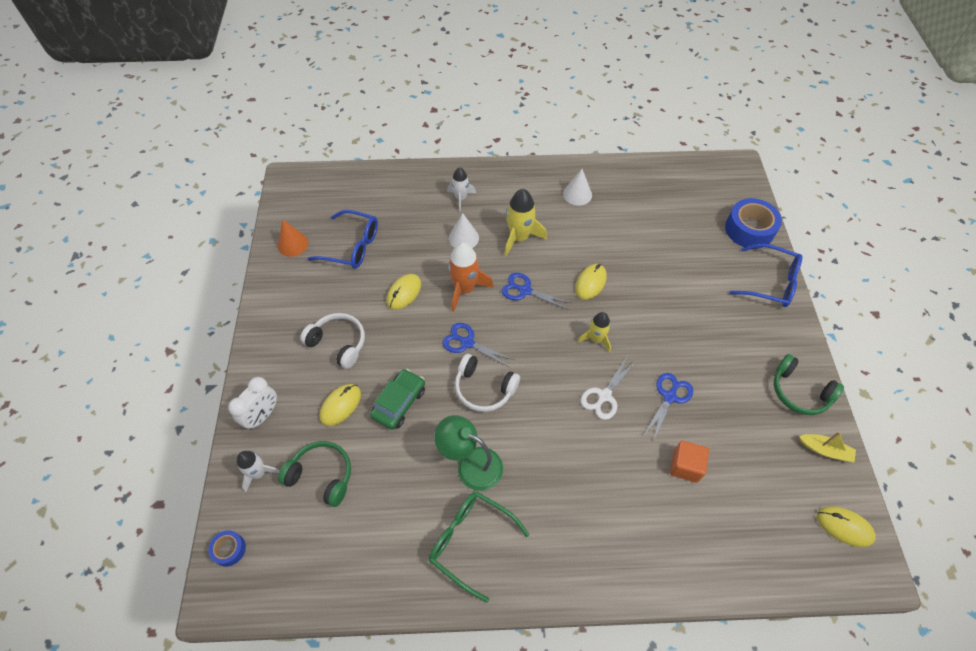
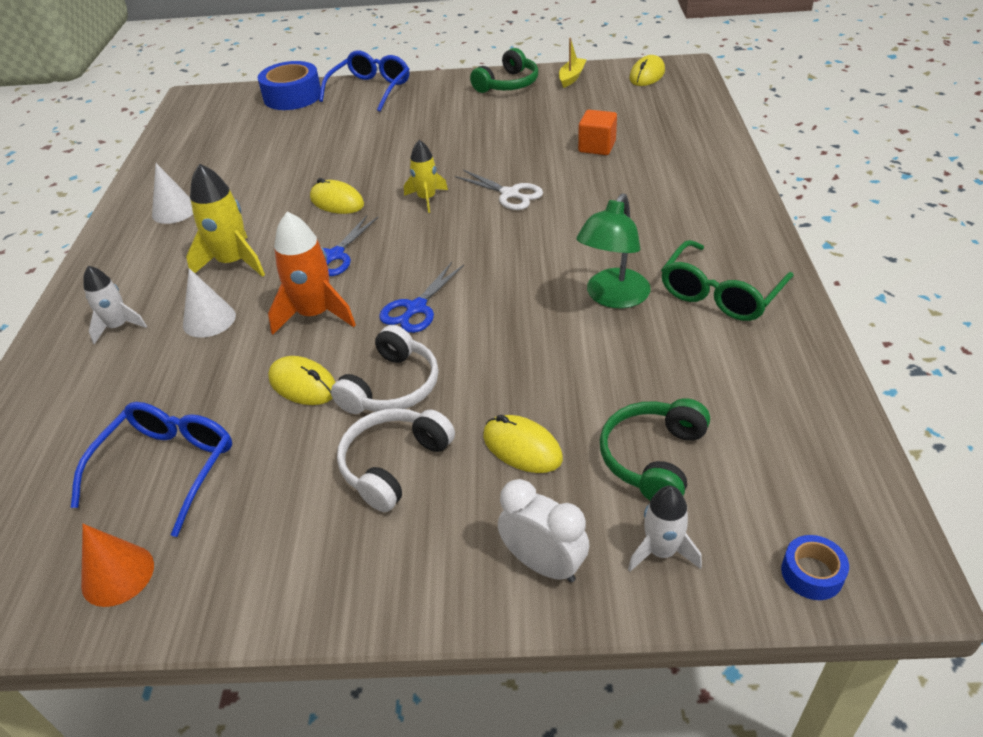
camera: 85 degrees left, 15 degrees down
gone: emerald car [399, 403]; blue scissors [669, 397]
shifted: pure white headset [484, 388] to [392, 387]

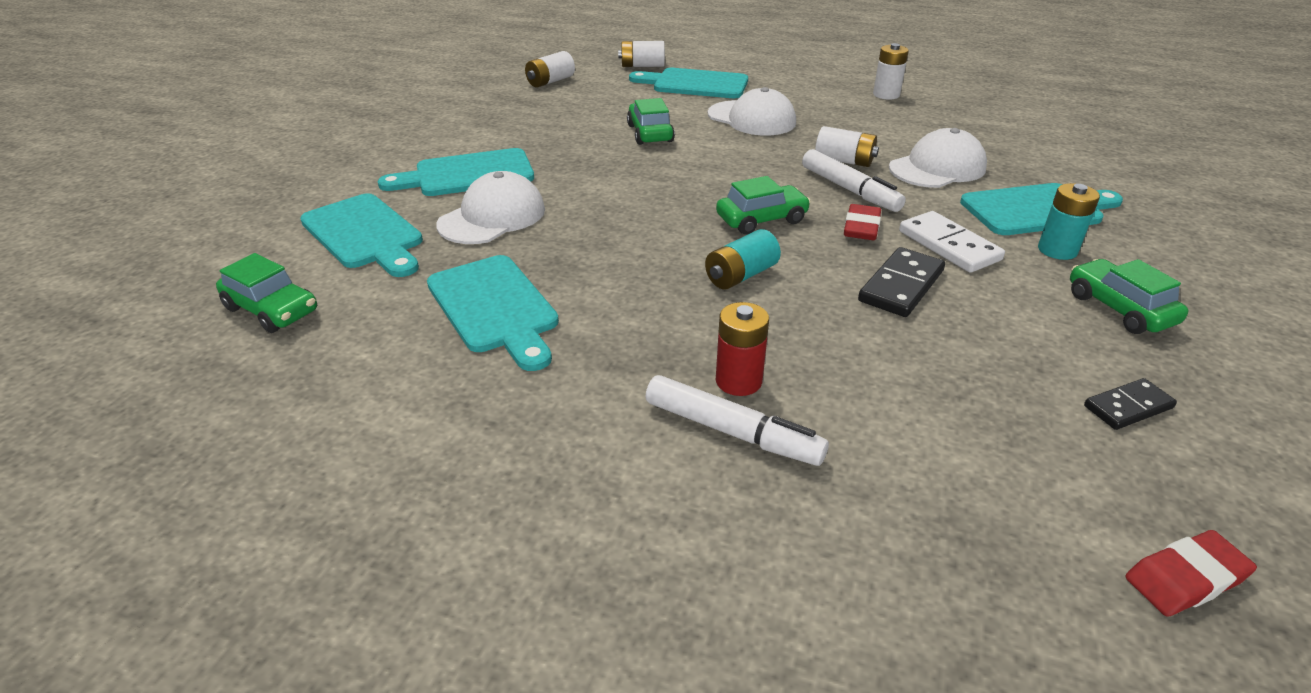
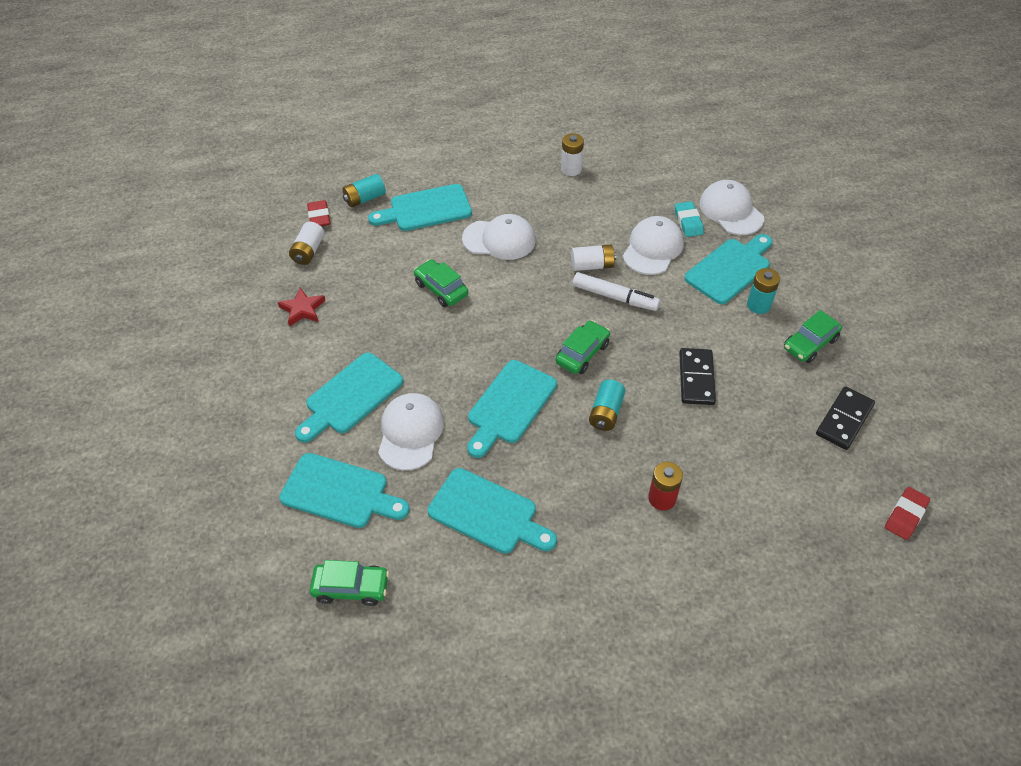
camera: 30 degrees left, 15 degrees up
gone: pure white marker [732, 431]; pure white domino [948, 245]
new: red five-pointed star [303, 309]; turquoise bread board [510, 406]; turquoise pencil eraser [688, 222]; pure white cap [731, 211]
shifted: red pencil eraser [861, 227] to [319, 217]
repainted: pure white power cell [642, 66] to turquoise power cell [365, 199]
rotated: emerald car [1119, 309] = [810, 344] 75 degrees counterclockwise
scaled: jet-black domino [1128, 407] = [844, 420] x1.54

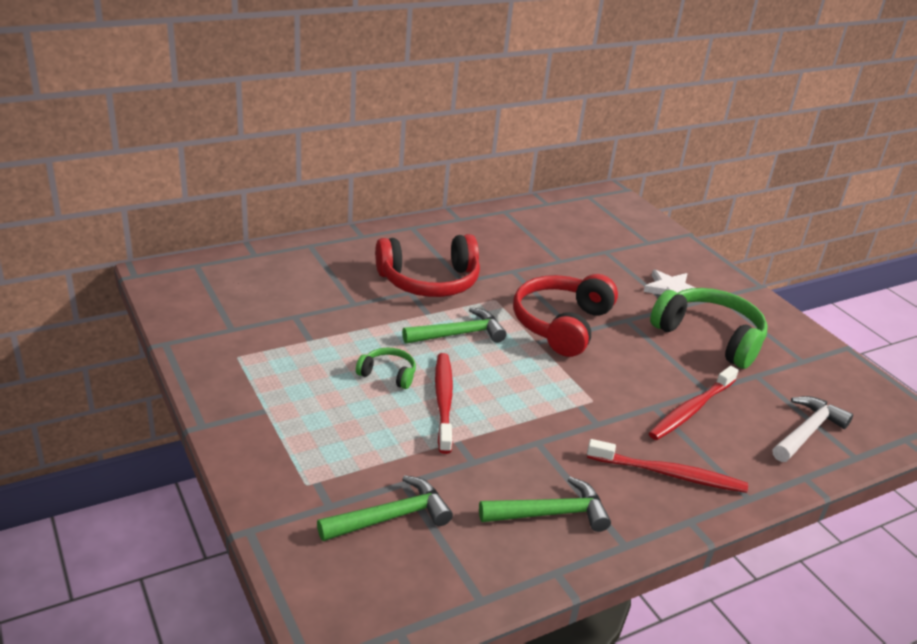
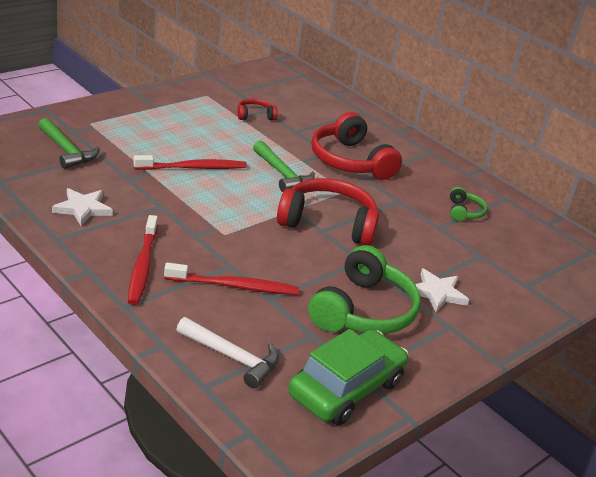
camera: 75 degrees right, 0 degrees up
new: red headset [255, 116]; emerald car [346, 388]
shifted: emerald headset [388, 374] to [464, 212]
swapped: emerald claw hammer [550, 513] to pure white five-pointed star [83, 209]
rotated: red dental brush [691, 410] = [235, 286] 150 degrees clockwise

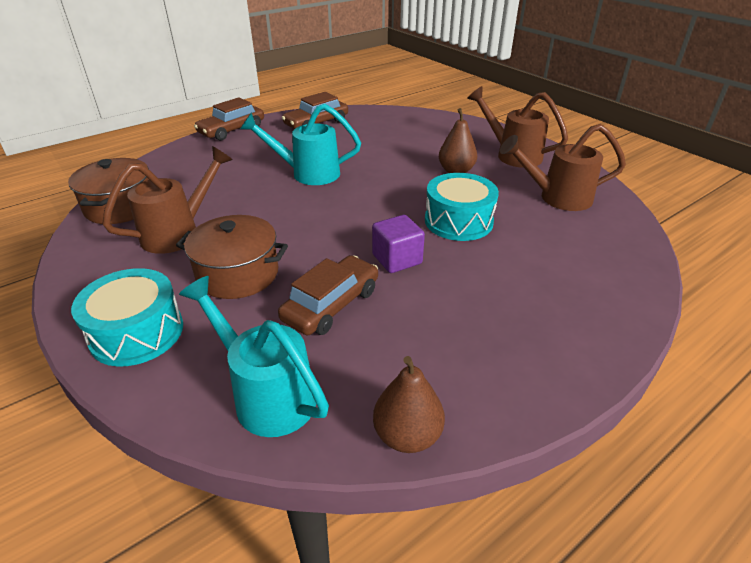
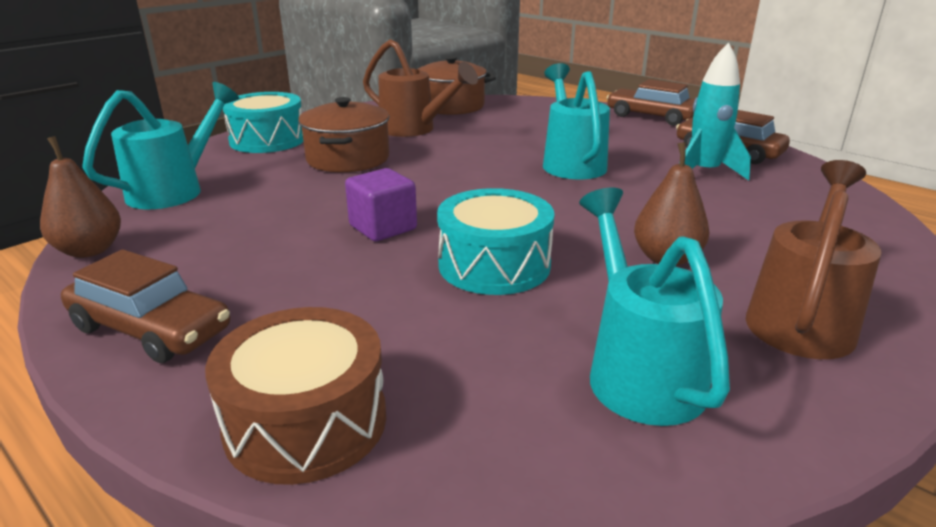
camera: 80 degrees right, 10 degrees down
new: dark brown snare drum [306, 422]; turquoise spaceship [704, 173]
shifted: dark brown car [331, 305] to [151, 329]
repainted: dark brown watering pot [556, 198] to turquoise watering pot [638, 369]

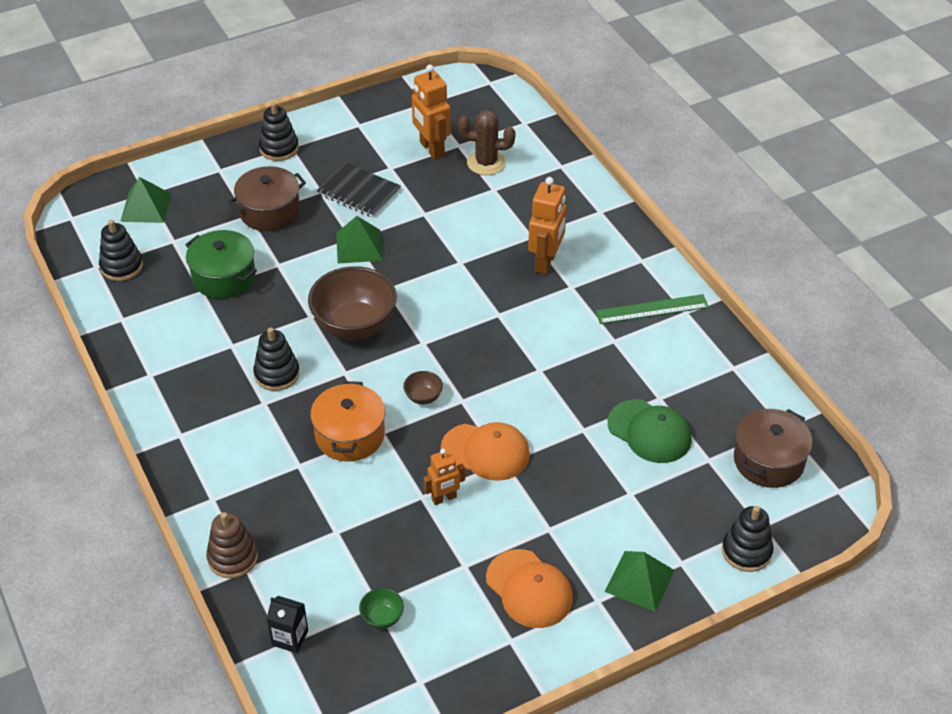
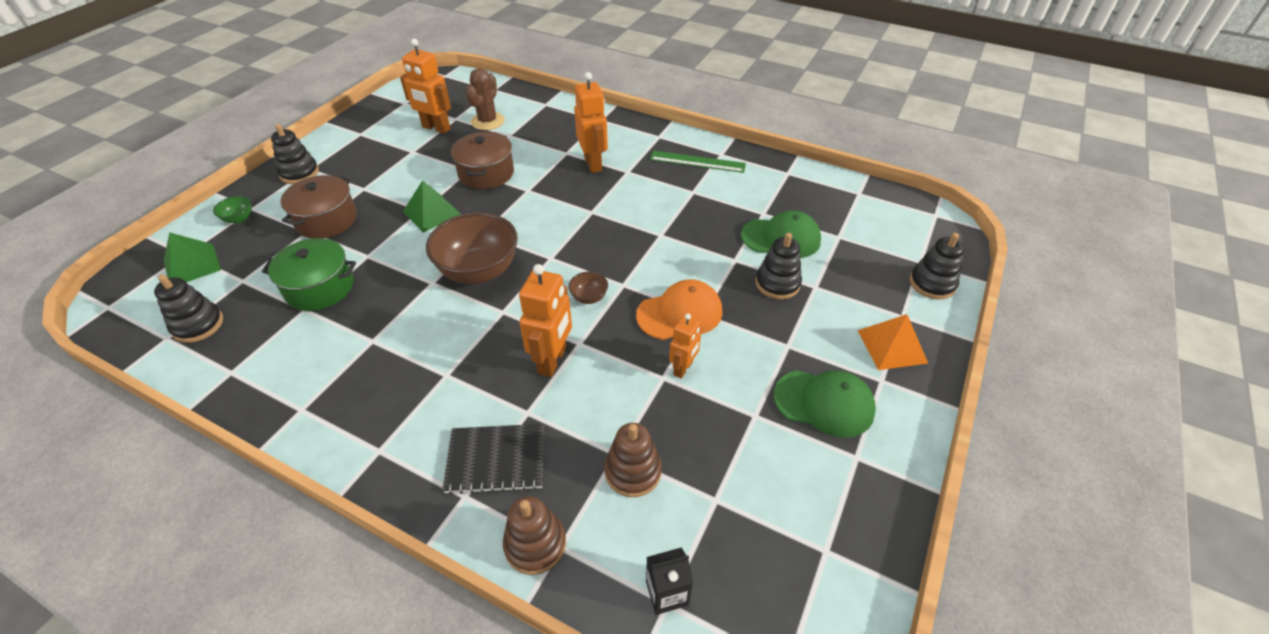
camera: 35 degrees left, 0 degrees up
new: dark brown stacking rings [633, 471]
shifted: jet-black stacking rings [277, 374] to [777, 283]; jet-black notebook [359, 192] to [496, 460]; emerald bowl [382, 618] to [239, 219]; dark brown pot [768, 461] to [486, 173]
swapped: bright orange pot [350, 435] to bright orange robot figure [553, 360]
repainted: bright orange cap [529, 589] to emerald cap [824, 403]; emerald pyramid [640, 581] to bright orange pyramid [892, 346]
rotated: dark brown prickly plant [486, 163] = [487, 121] 45 degrees counterclockwise; emerald straightedge [652, 309] = [697, 162] 60 degrees clockwise

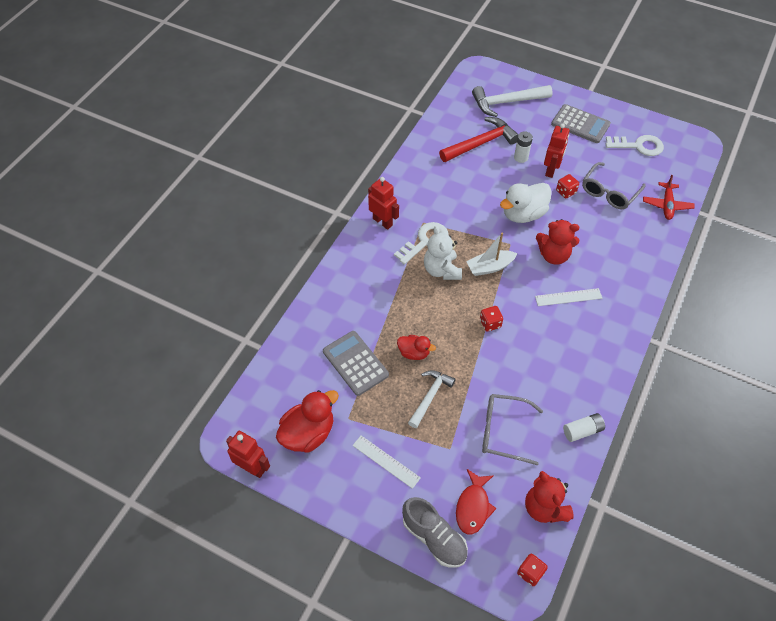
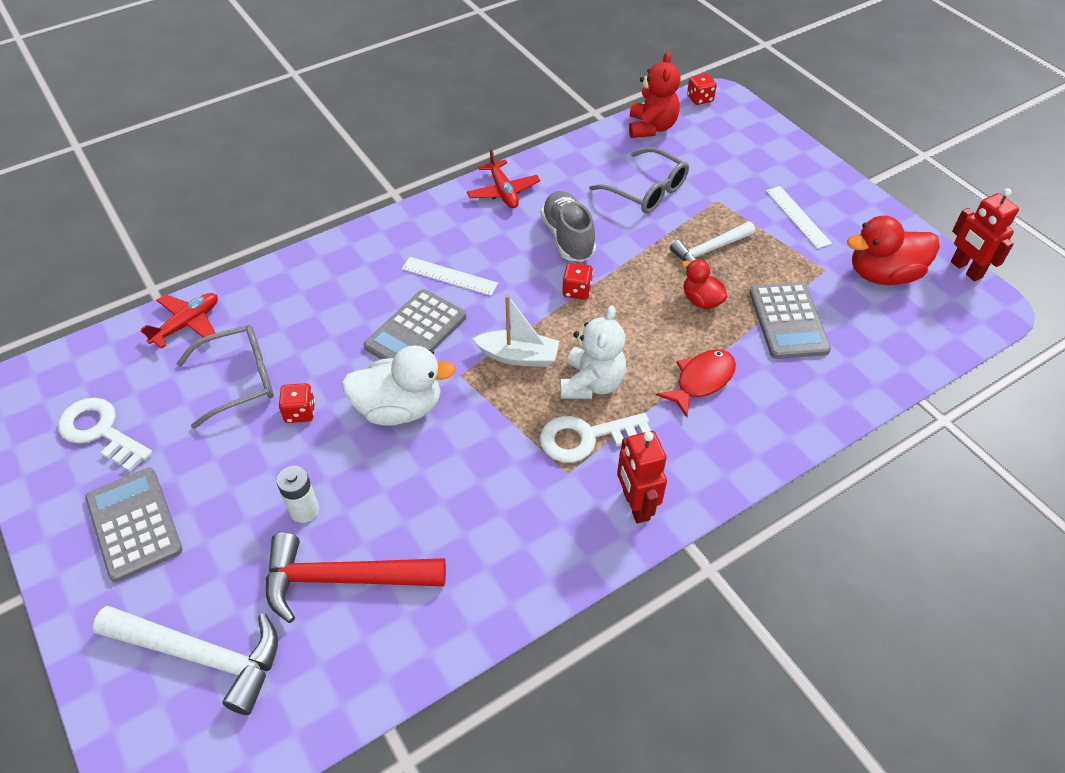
camera: 150 degrees left, 5 degrees down
gone: red robot figure [551, 170]; pure white power cell [582, 431]
new: red aeroplane [503, 191]
shifted: ash-grey sneaker [434, 538] to [568, 237]; red fish [473, 506] to [701, 381]
swapped: red stuffed bear [553, 255] to ash-grey adding machine [416, 332]

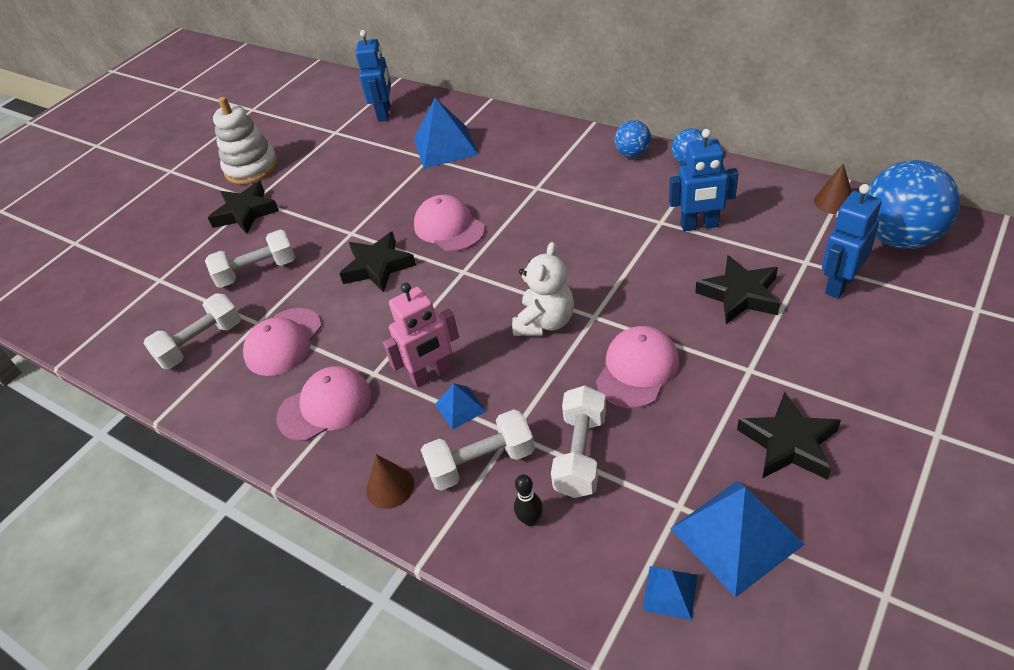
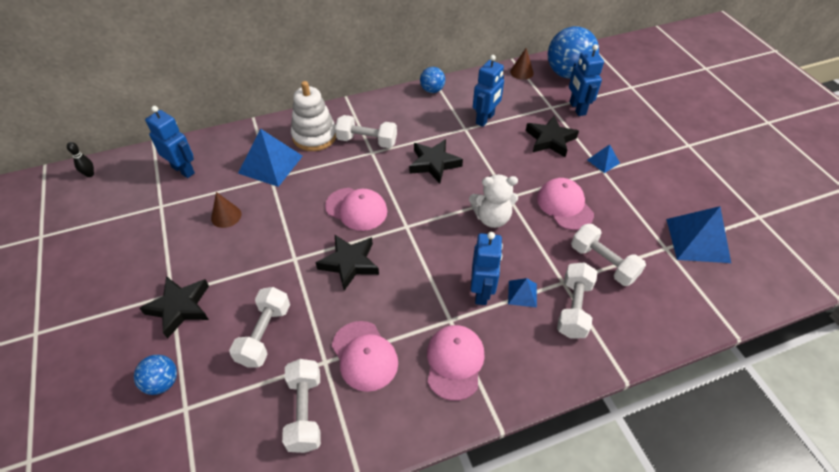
camera: 60 degrees left, 5 degrees up
new: pure white free weight [367, 141]
shifted: pure white stacking rings [251, 168] to [314, 136]; dark brown solid cone [390, 487] to [226, 216]; jet-black bowling pin [530, 520] to [90, 174]; blue ball [633, 154] to [162, 382]; blue pyramid [670, 592] to [603, 161]; jet-black five-pointed star [789, 443] to [434, 163]
repainted: rose-pink robot figure [431, 375] to blue robot figure [481, 292]
rotated: rose-pink cap [449, 227] = [356, 209] 150 degrees counterclockwise; pure white stuffed bear [545, 322] = [492, 218] 120 degrees clockwise

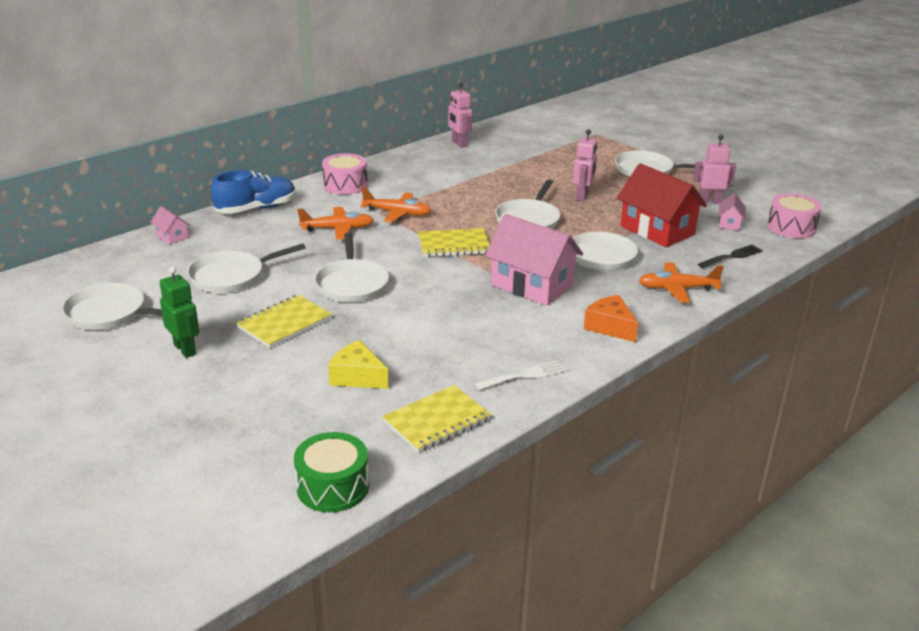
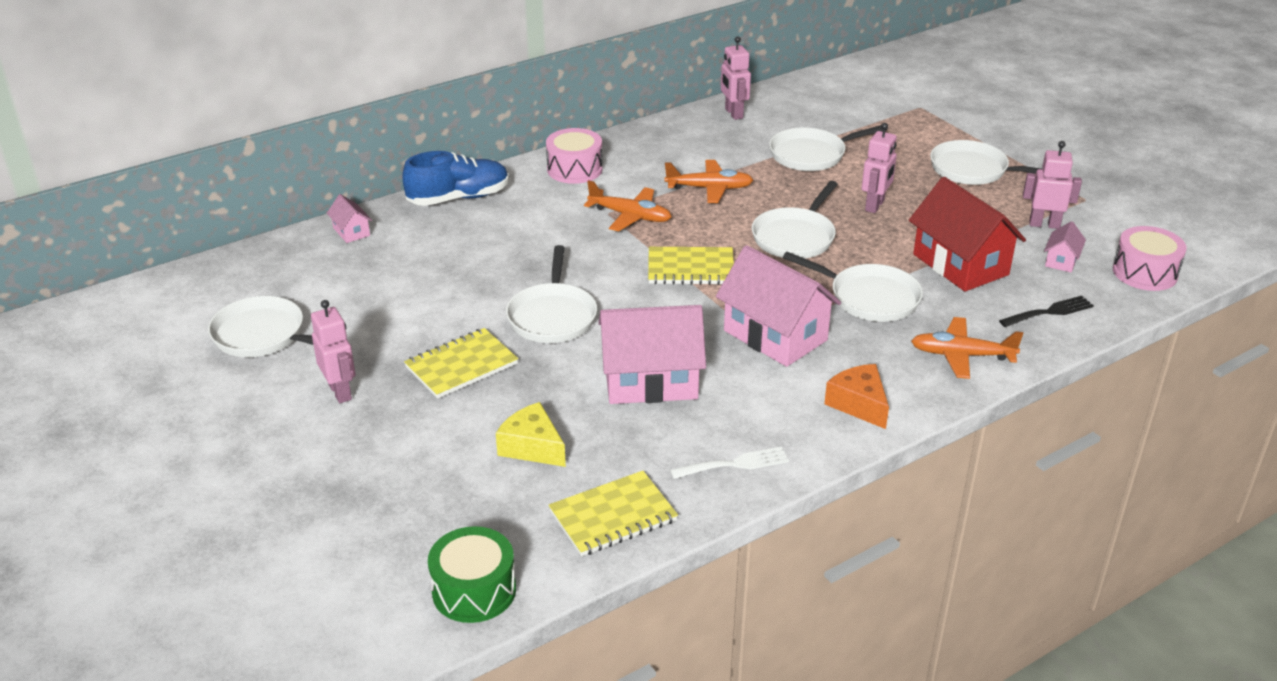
camera: 10 degrees right, 5 degrees up
new: rose-pink cottage [650, 381]
shifted: pure white pan [231, 276] to [811, 155]; bright orange aeroplane [338, 229] to [710, 188]
repainted: emerald robot figure [185, 349] to rose-pink robot figure [340, 392]

